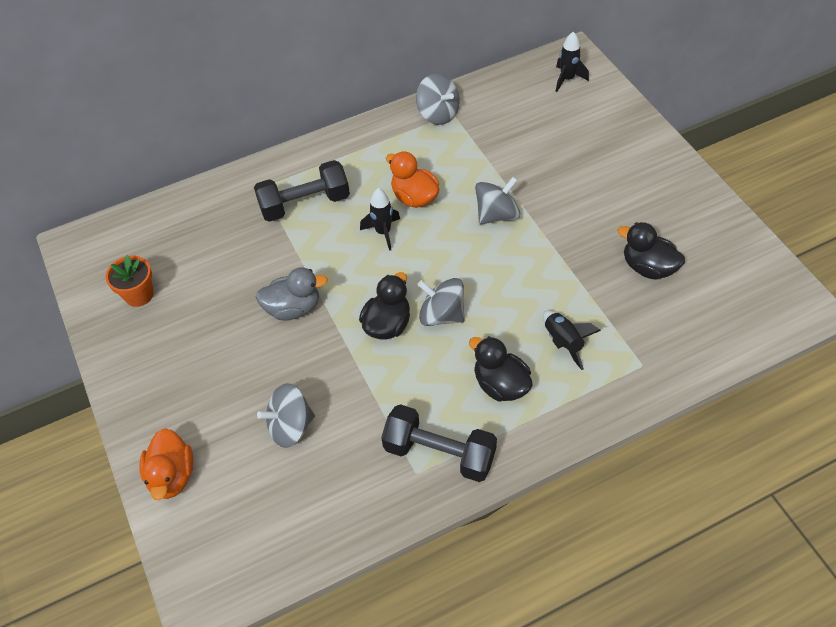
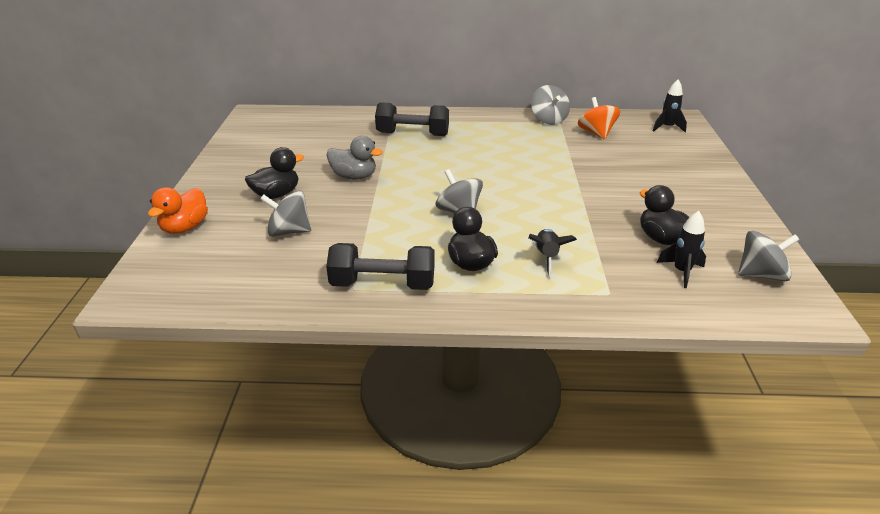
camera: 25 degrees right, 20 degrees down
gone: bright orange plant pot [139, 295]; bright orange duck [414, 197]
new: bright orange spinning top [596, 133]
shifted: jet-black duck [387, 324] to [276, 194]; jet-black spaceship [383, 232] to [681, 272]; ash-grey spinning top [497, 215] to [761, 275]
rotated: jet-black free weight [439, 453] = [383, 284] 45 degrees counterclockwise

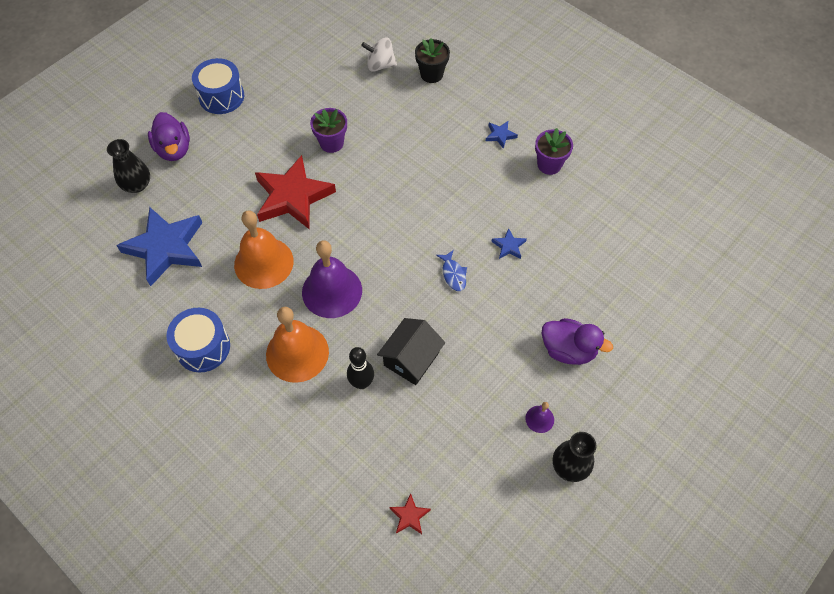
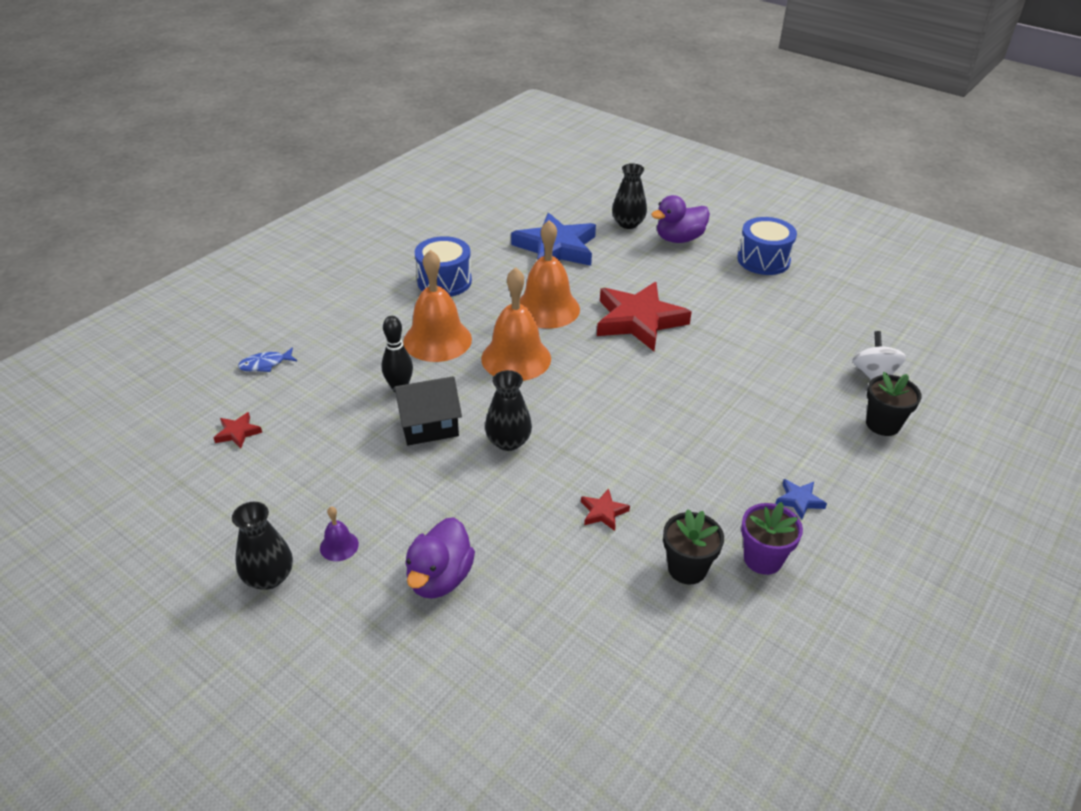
camera: 85 degrees right, 20 degrees down
gone: purple plant pot [331, 143]
new: jet-black tall vase [508, 441]; jet-black plant pot [687, 568]
shifted: blue fish [453, 274] to [265, 364]
repainted: purple hand bell [332, 291] to bright orange hand bell [516, 358]; blue five-pointed star [508, 246] to red five-pointed star [603, 512]
rotated: jet-black cottage [411, 359] = [429, 425] 45 degrees counterclockwise

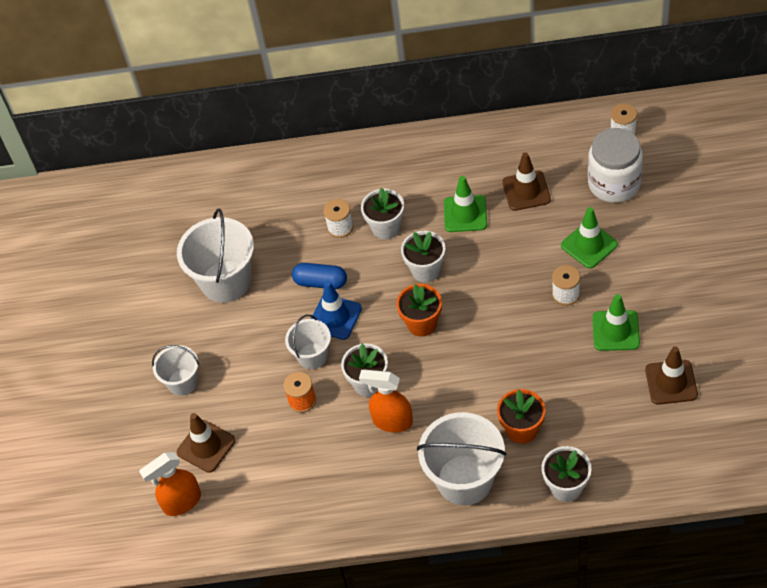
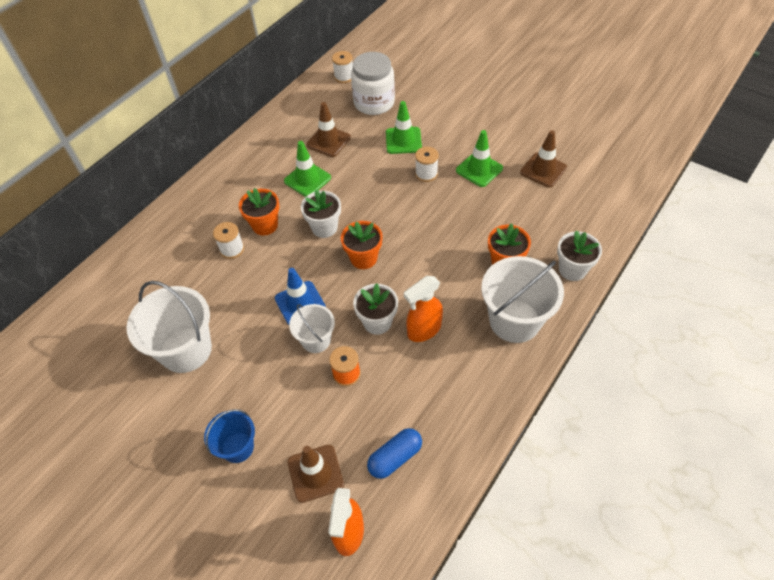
camera: 55 degrees left, 0 degrees up
shifted: blue pill [320, 282] to [395, 457]
repainted: pure white bucket [182, 382] to blue bucket [238, 447]; pure white plant pot [386, 228] to bright orange plant pot [265, 225]

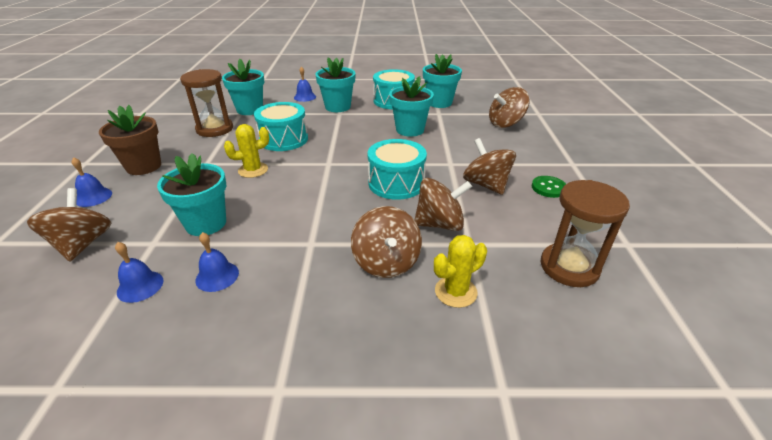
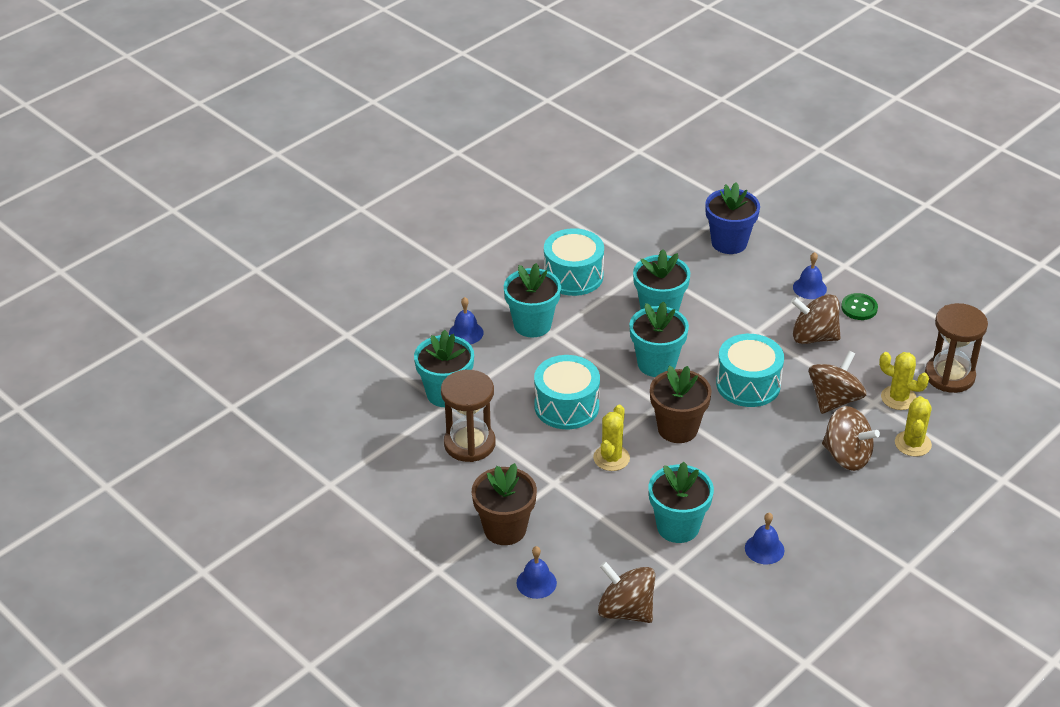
camera: 45 degrees left, 5 degrees up
new: dark brown plant pot [677, 429]; yellow prickly plant [898, 398]
shifted: blue hand bell [140, 286] to [809, 288]; turquoise plant pot [439, 103] to [656, 364]
swapped: dark brown spinning top [505, 123] to blue plant pot [729, 242]

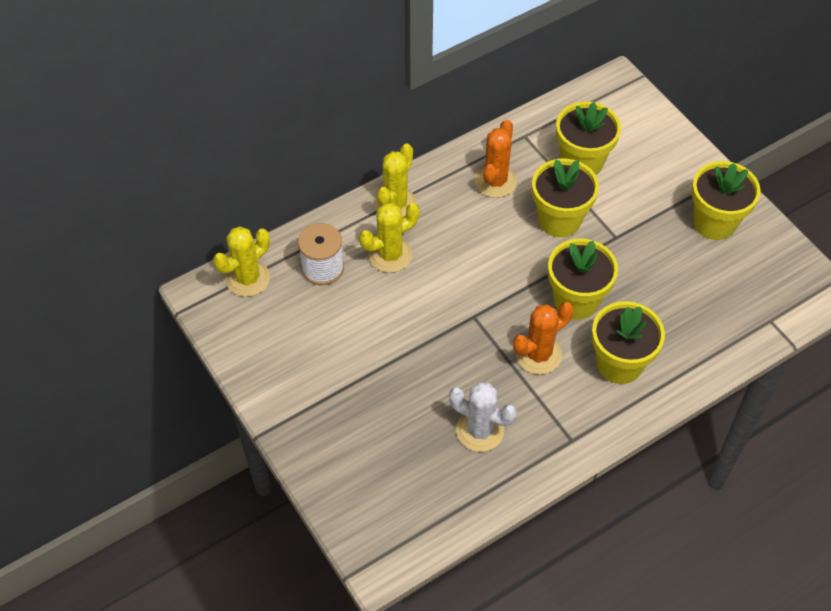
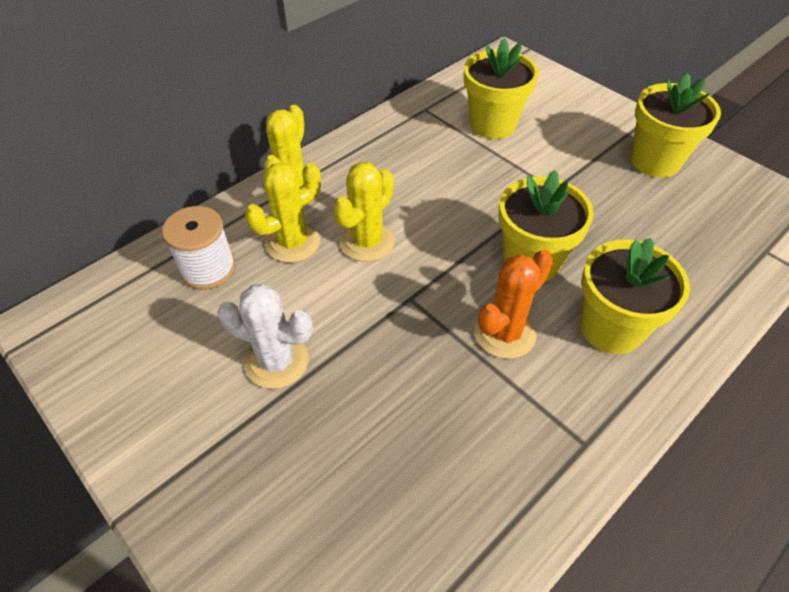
camera: 10 degrees left, 5 degrees down
gone: bright orange prickly plant [495, 181]; yellow plant pot [559, 220]
shifted: yellow prickly plant [248, 278] to [367, 242]; pure white prickly plant [480, 430] to [277, 361]

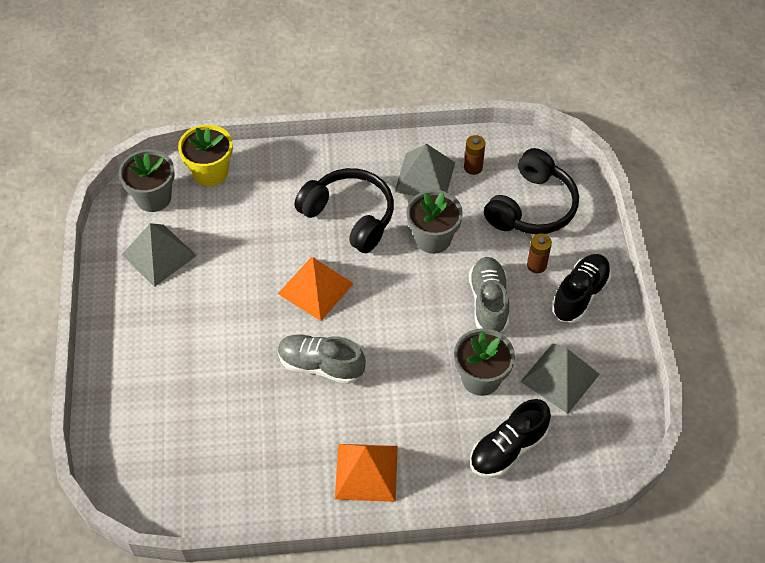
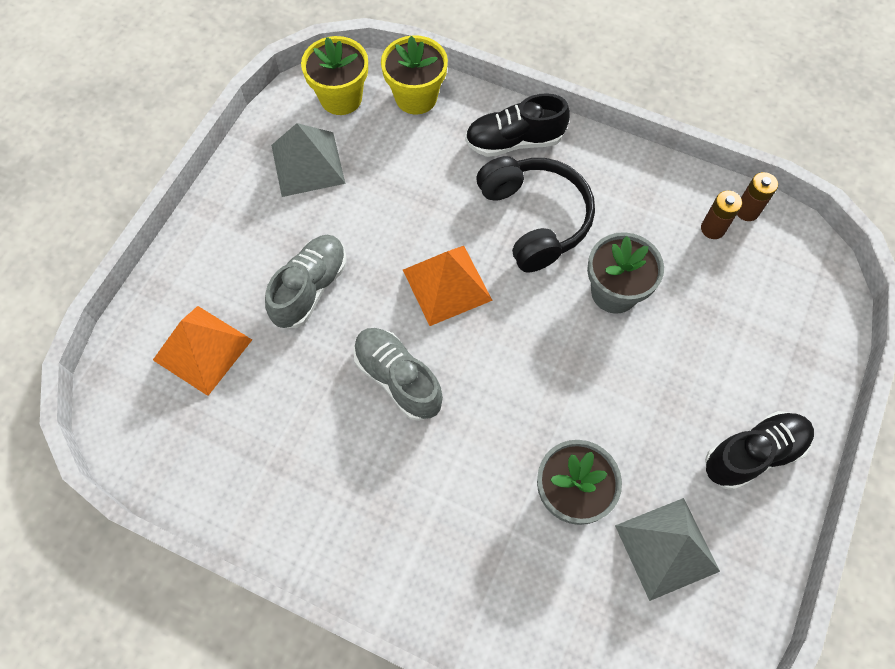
camera: 30 degrees right, 10 degrees up
gone: ash-grey pyramid [424, 177]; jet-black headset [532, 207]
shifted: bright orange pyramid [366, 472] to [203, 349]; ash-grey sneaker [488, 302] to [310, 288]; jet-black sneaker [508, 449] to [514, 141]; dark brown power cell [536, 265] to [747, 211]
repainted: ash-grey plant pot [153, 197] to yellow plant pot [341, 98]

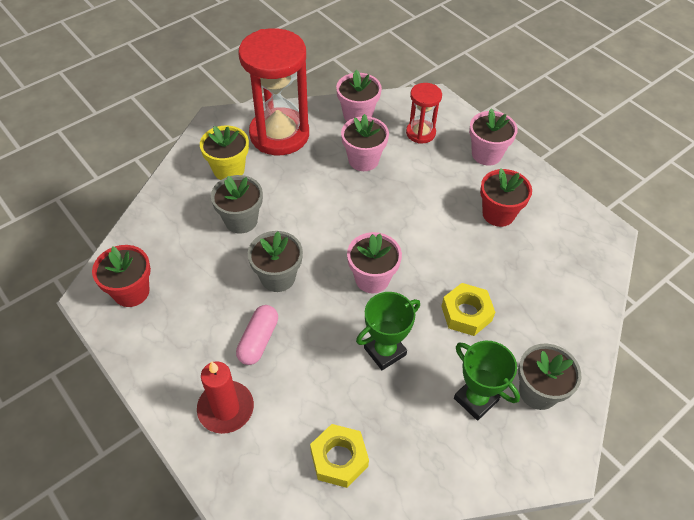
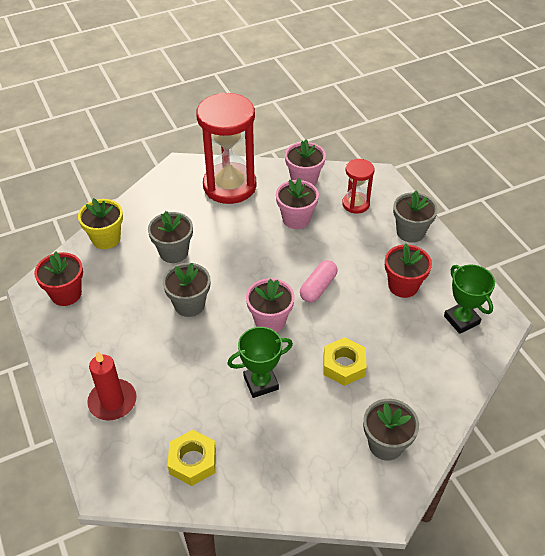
camera: 15 degrees right, 5 degrees down
shifted: yellow plant pot [229, 169] to [106, 238]; rose-pink pill [258, 340] to [318, 287]; emerald prize cup [476, 399] to [461, 320]
repainted: rose-pink plant pot [486, 154] to ash-grey plant pot [410, 232]

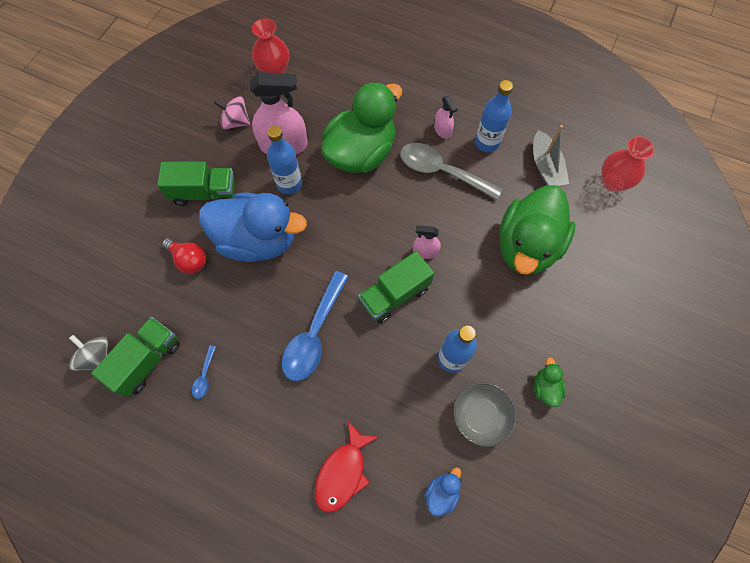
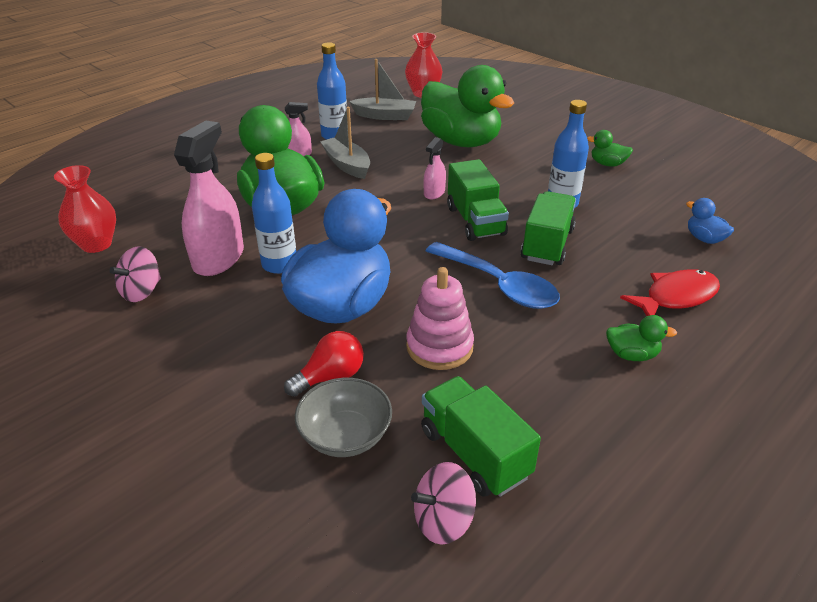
camera: 70 degrees left, 30 degrees down
gone: blue teaspoon [204, 376]
new: rose-pink stacking rings [439, 347]; emerald duck [631, 354]
shifted: emerald truck [204, 193] to [547, 244]; ash-grey bowl [480, 416] to [345, 436]
swapped: ash-grey teaspoon [441, 171] to ash-grey boat [347, 165]
repainted: ash-grey spinning top [97, 357] to rose-pink spinning top [443, 520]
rotated: red fish [343, 472] = [676, 297] 75 degrees counterclockwise

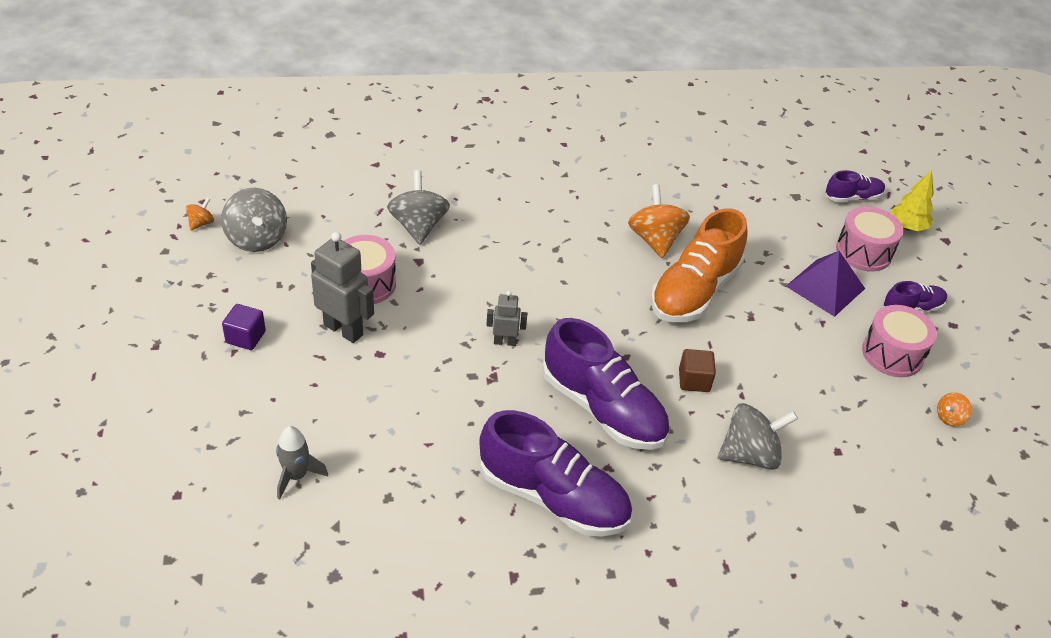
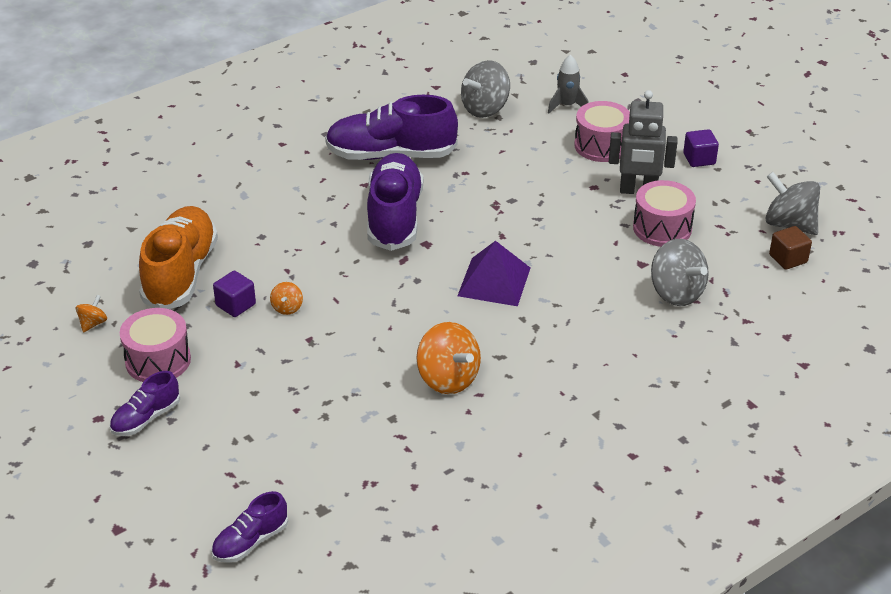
camera: 155 degrees right, 5 degrees down
gone: ash-grey robot figure [505, 342]; yellow tree [907, 227]
new: purple cube [235, 305]
shifted: bright orange spinning top [201, 223] to [287, 308]; bright orange sneaker [694, 291] to [181, 274]; dark brown cube [694, 380] to [788, 259]; ash-grey spinning top [750, 454] to [485, 109]; purple pyramid [825, 287] to [494, 281]; rose-pink snare drum [863, 252] to [601, 146]
rotated: purple sneaker [603, 409] = [394, 217] 75 degrees clockwise

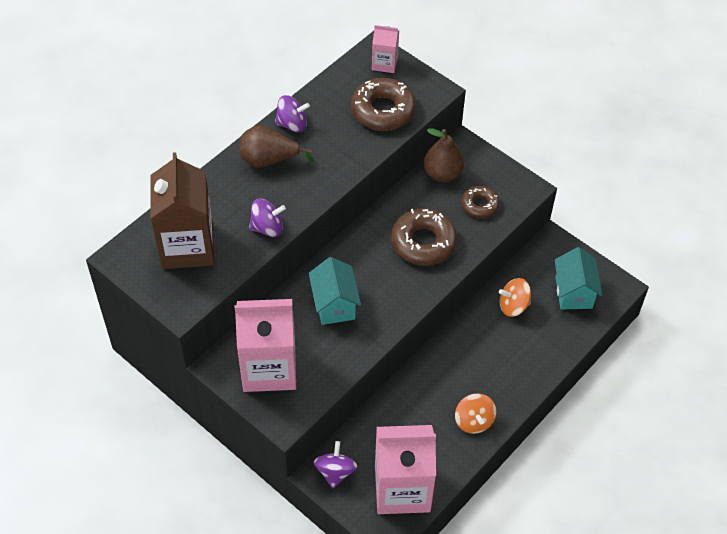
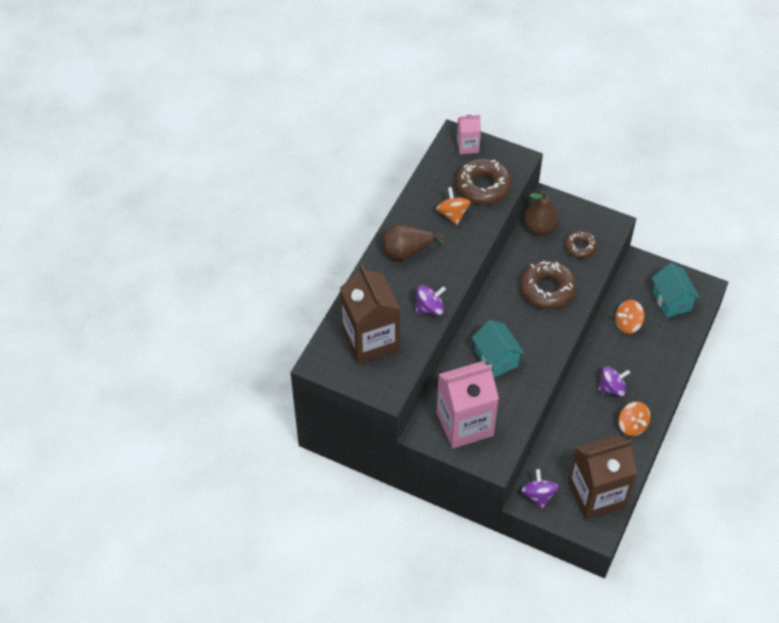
camera: 15 degrees left, 0 degrees up
new: bright orange spinning top [452, 214]
shifted: purple spinning top [292, 124] to [612, 388]
repainted: rose-pink juice carton [402, 489] to dark brown juice carton [596, 494]

